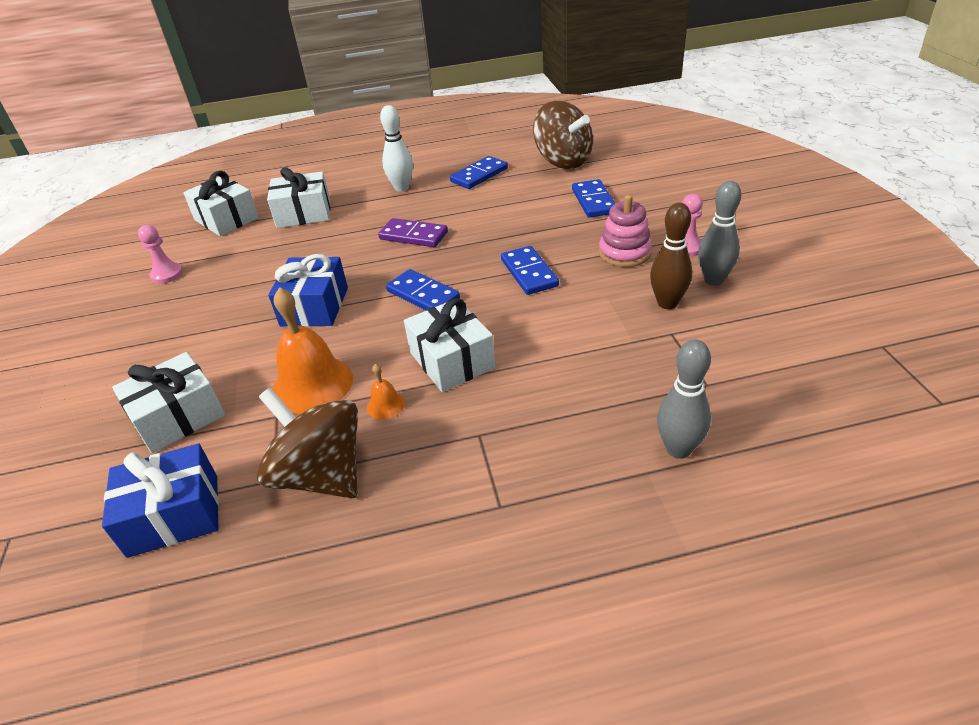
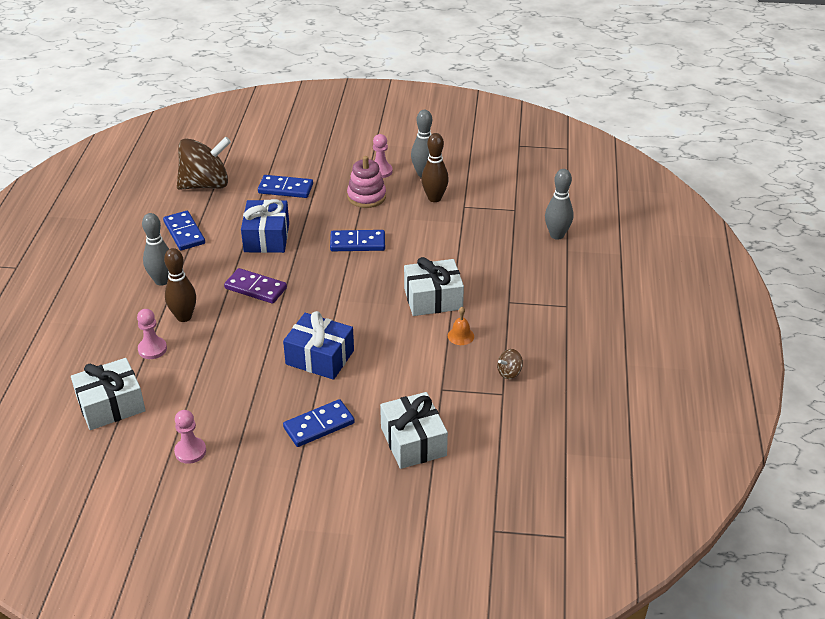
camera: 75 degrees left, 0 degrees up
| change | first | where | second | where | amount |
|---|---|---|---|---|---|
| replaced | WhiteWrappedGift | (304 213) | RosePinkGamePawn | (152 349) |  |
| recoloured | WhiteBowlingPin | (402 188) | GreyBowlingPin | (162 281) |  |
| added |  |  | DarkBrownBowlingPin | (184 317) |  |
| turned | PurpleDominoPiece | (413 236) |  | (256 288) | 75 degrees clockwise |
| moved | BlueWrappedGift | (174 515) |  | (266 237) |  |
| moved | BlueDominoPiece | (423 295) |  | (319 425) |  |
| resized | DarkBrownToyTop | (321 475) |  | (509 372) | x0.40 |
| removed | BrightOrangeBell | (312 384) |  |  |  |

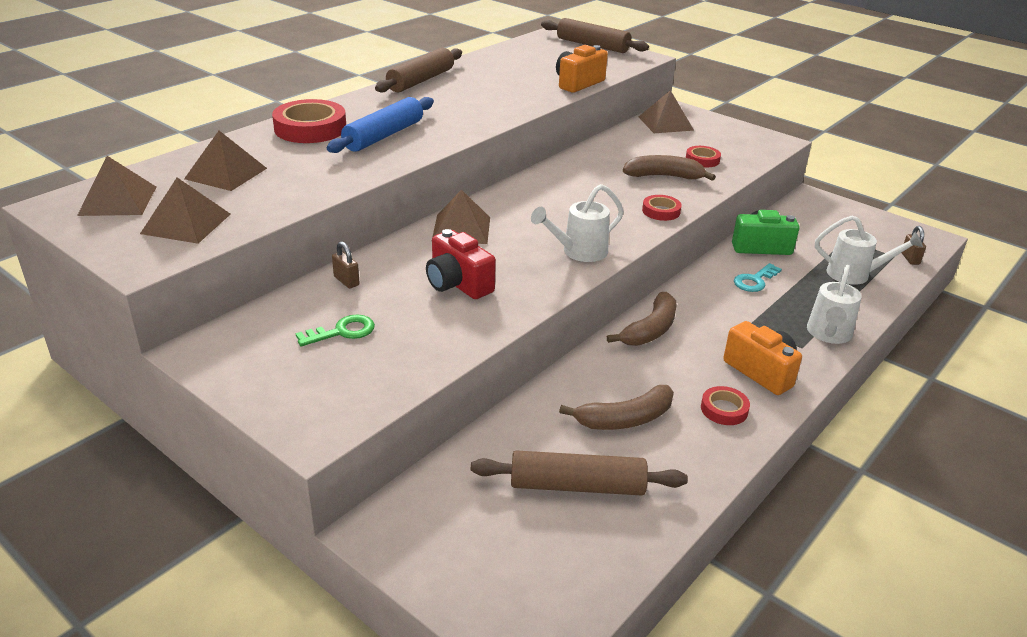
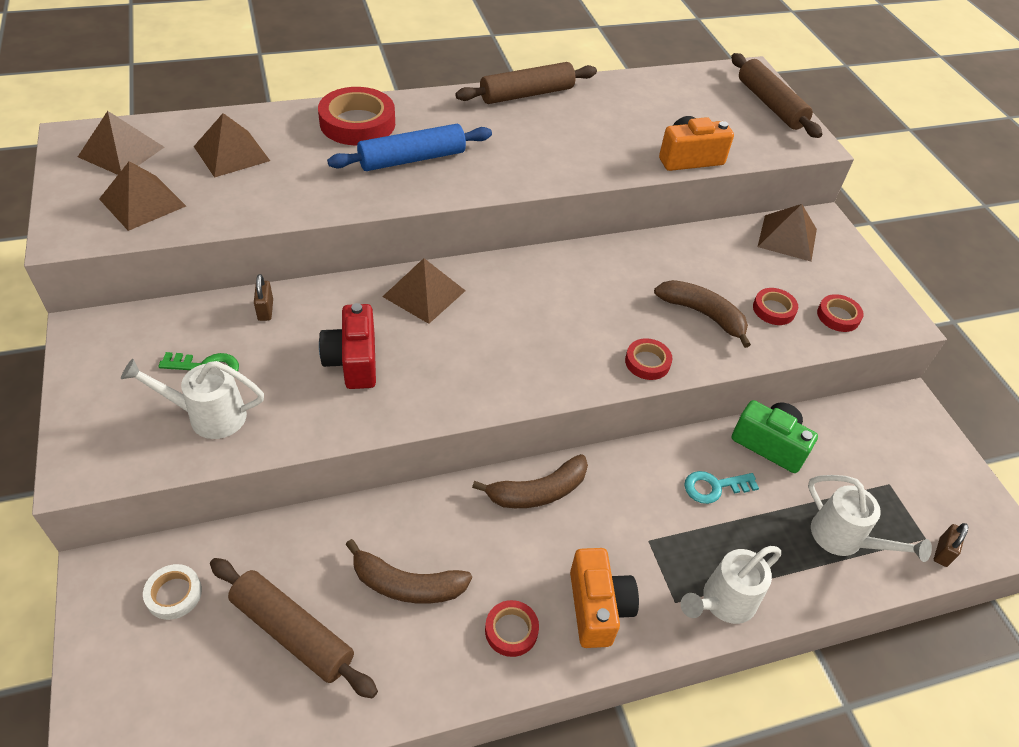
camera: 30 degrees right, 15 degrees up
| change | first | where | second | where | amount |
|---|---|---|---|---|---|
| moved | WhiteWateringCan | (579 252) |  | (208 416) |  |
| added |  |  | WhiteStickyTape | (174 594) |  |
| added |  |  | CrimsonStickyTape | (838 316) |  |

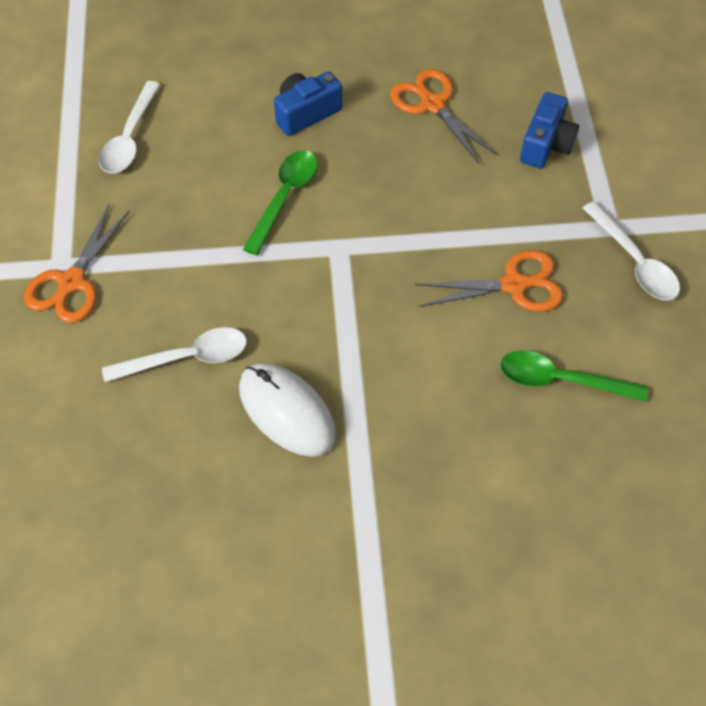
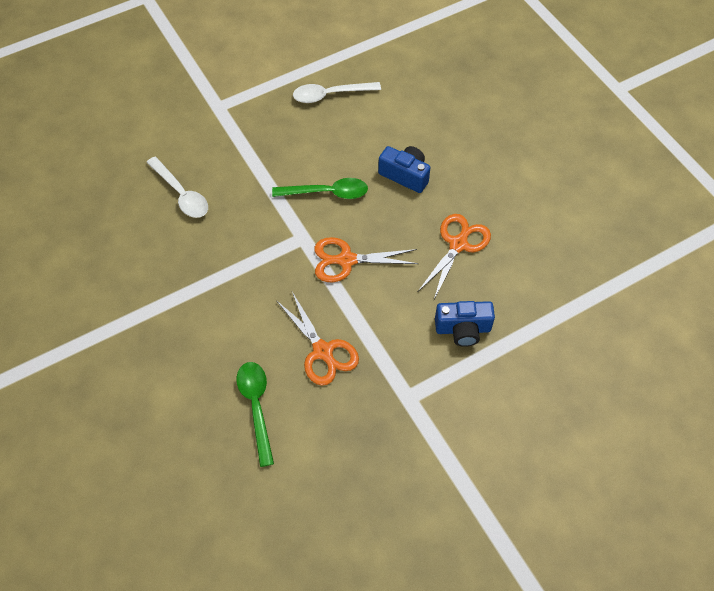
camera: 65 degrees right, 0 degrees up
| change | first | where | second | where | amount |
|---|---|---|---|---|---|
| moved | BrightOrangeShears | (72 282) |  | (346 260) |  |
| removed | WhiteMouse | (287 411) |  |  |  |
| removed | WhiteSpoon | (634 261) |  |  |  |

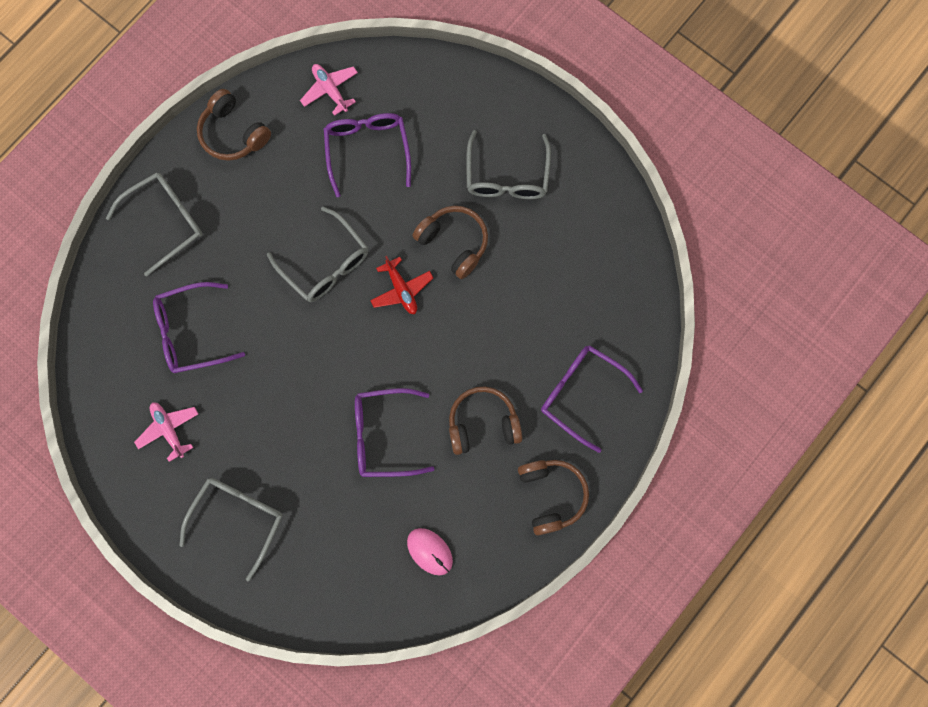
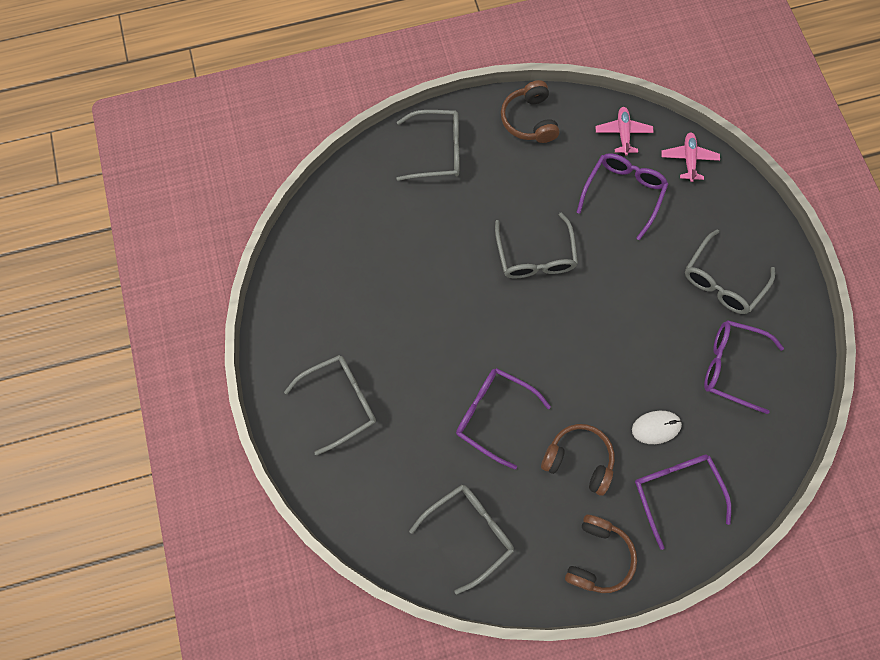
camera: 35 degrees right, 5 degrees down
| change | first | where | second | where | amount |
|---|---|---|---|---|---|
| replaced | RosePinkMouse | (429 551) | GreyGlasses | (469 532) |  |
| added |  |  | WhiteMouse | (656 427) |  |
| moved | RosePinkToyPlane | (169 430) |  | (688 159) |  |
| moved | PurpleGlasses | (191 332) |  | (731 366) |  |
| removed | CrimsonToyPlane | (401 290) |  |  |  |
| removed | DarkBrownOverEarHeadphones | (454 243) |  |  |  |

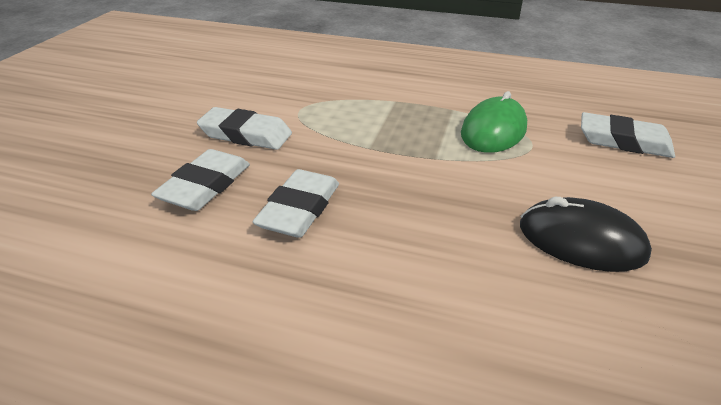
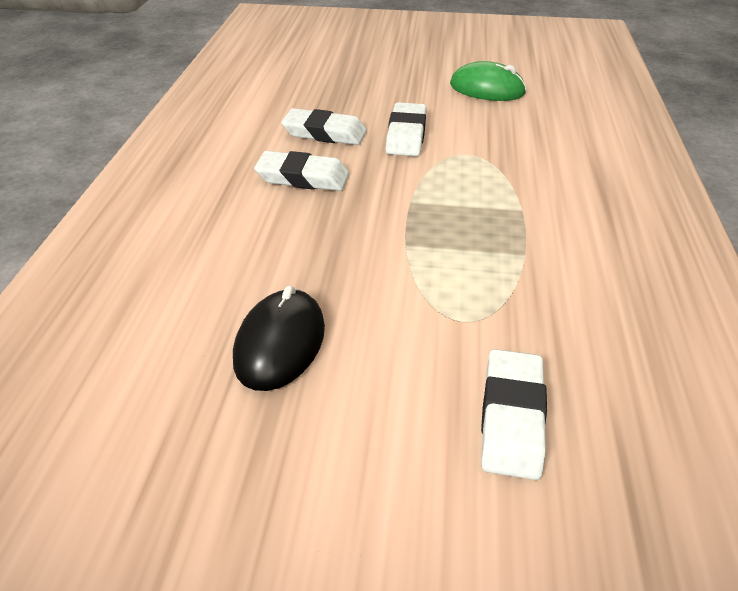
camera: 80 degrees right, 5 degrees up
| change | first | where | second | where | amount |
|---|---|---|---|---|---|
| moved | LeafGreenMouse | (493 131) |  | (487 89) |  |

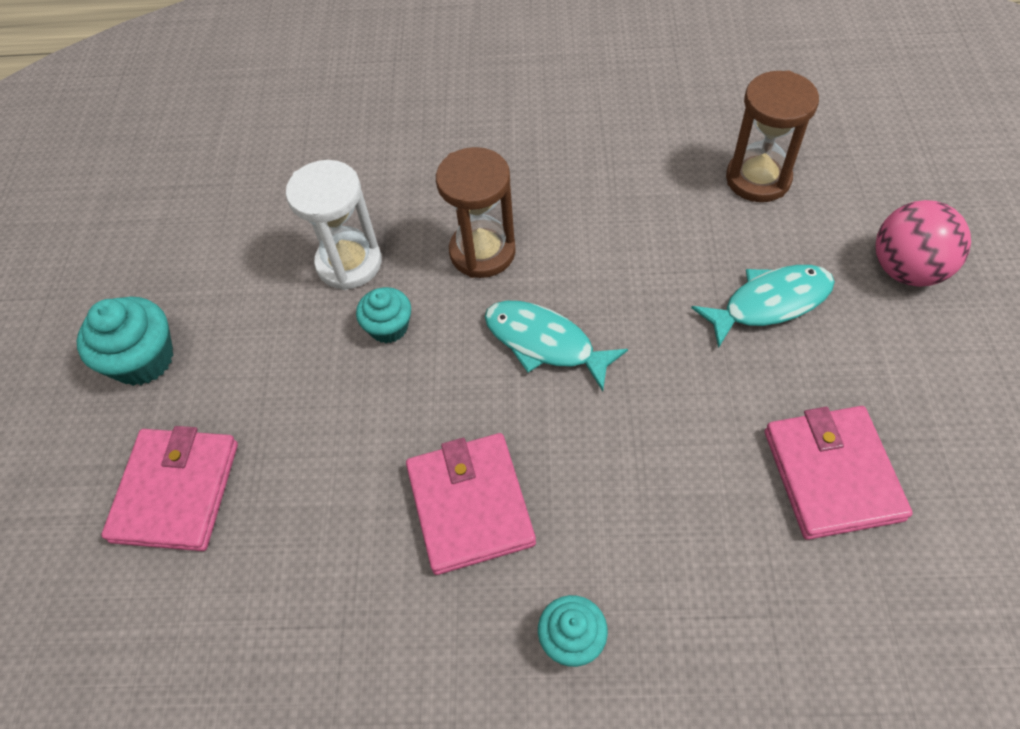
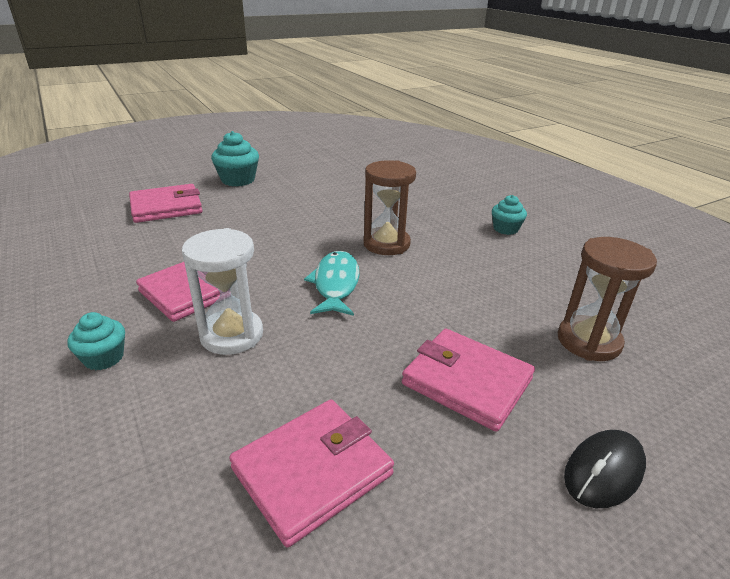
camera: 55 degrees right, 25 degrees down
| change | first | where | second | where | amount |
|---|---|---|---|---|---|
| moved | WhiteSandglass | (349 263) |  | (232 335) |  |
| replaced | TurquoiseFish | (770 303) | RosePinkCardWallet | (467 381) |  |
| moved | TurquoiseFairyCake | (388 327) |  | (505 229) |  |
| replaced | RosePinkBall | (906 269) | EbonyMouse | (604 471) |  |

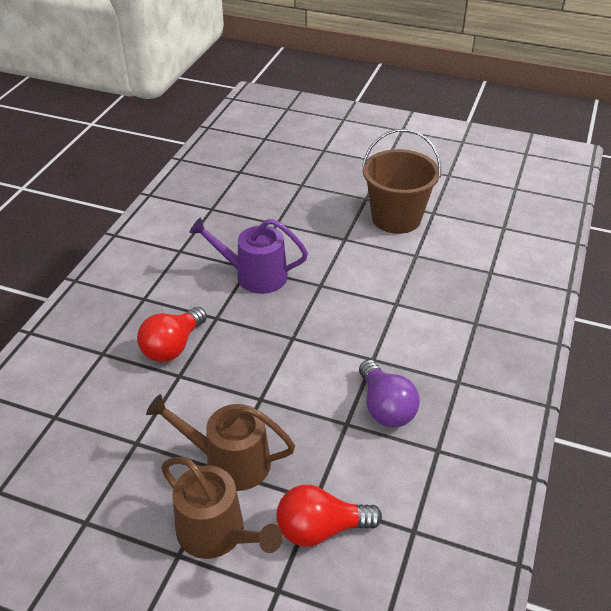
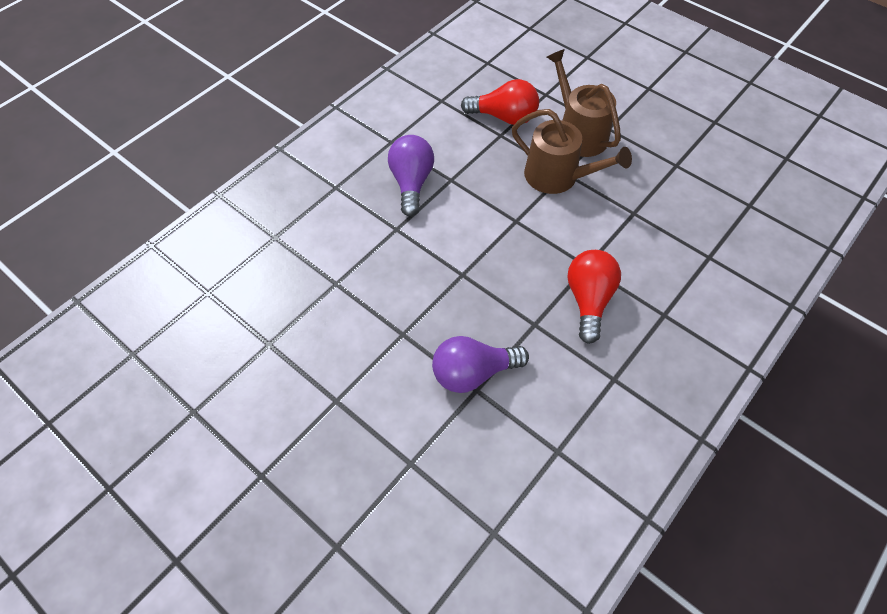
camera: 160 degrees left, 15 degrees up
| change | first | where | second | where | amount |
|---|---|---|---|---|---|
| replaced | PurpleWateringCan | (254 276) | PurpleBulb | (473 373) |  |
| turned | CrimsonBulb | (172 347) |  | (588 300) | 45 degrees counterclockwise |
| removed | DarkBrownBucket | (396 218) |  |  |  |

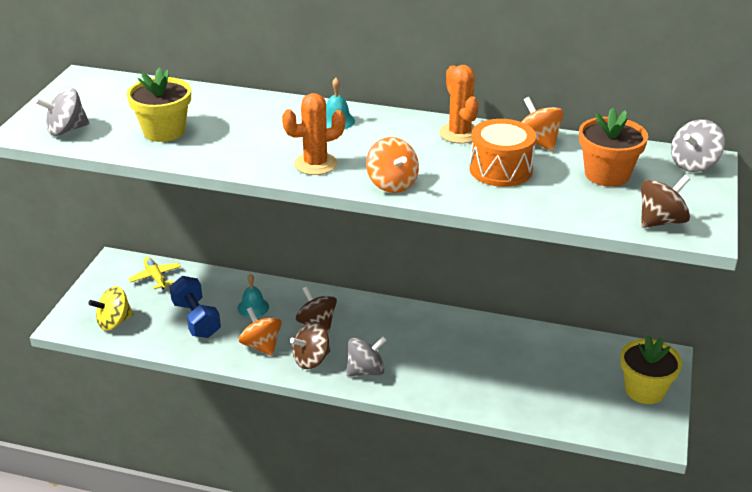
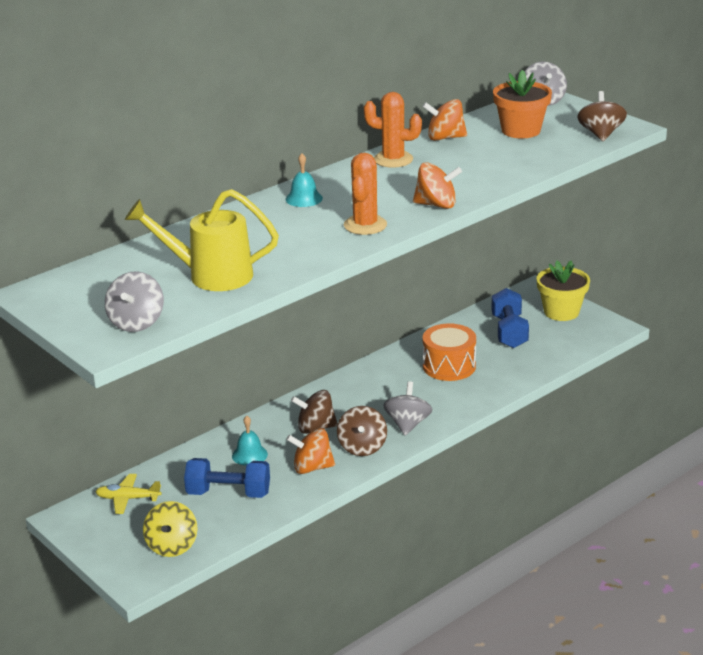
camera: 55 degrees left, 5 degrees down
| change | first | where | second | where | amount |
|---|---|---|---|---|---|
| replaced | BrightYellowFlowerPot | (164 131) | BrightYellowWateringCan | (211 276) |  |
| moved | BrightOrangeSnareDrum | (500 169) |  | (449 366) |  |
| added |  |  | BlueFreeWeight | (509 332) |  |

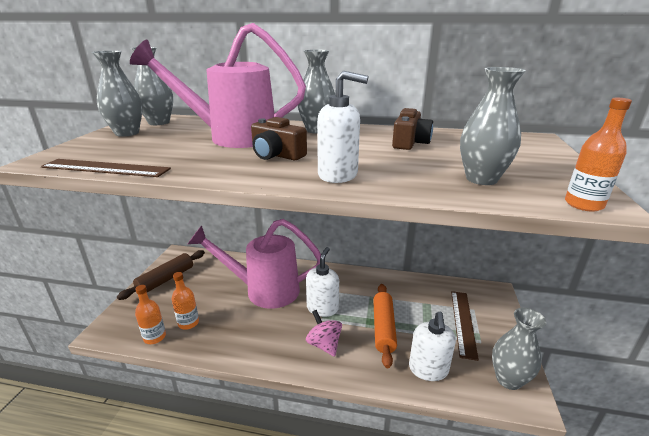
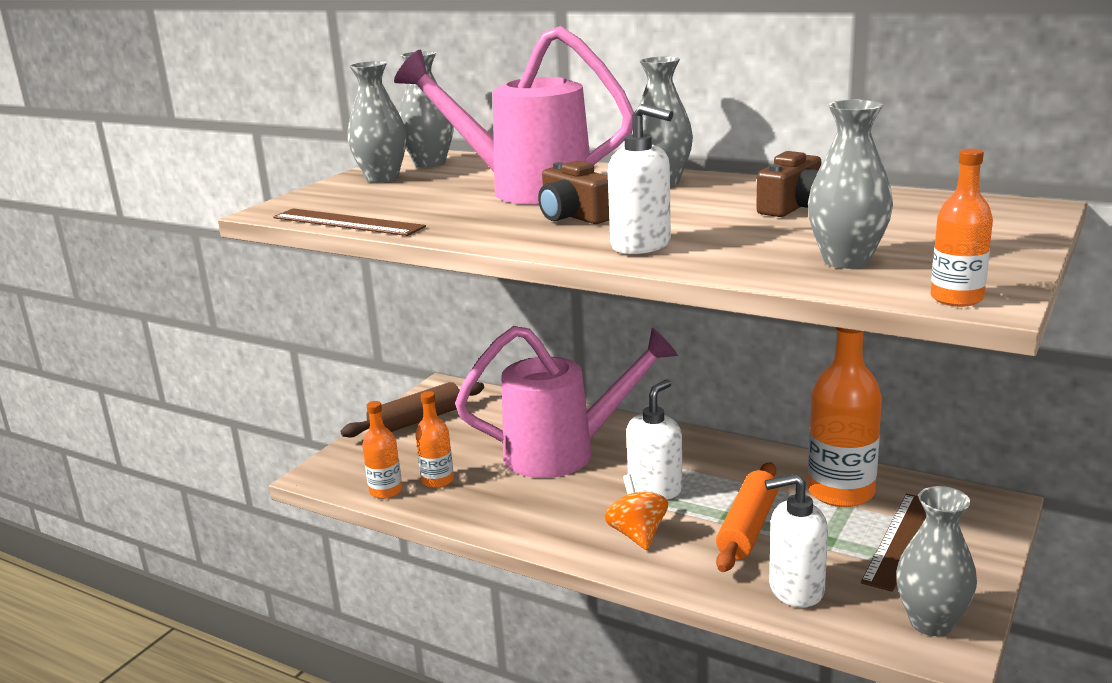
camera: 20 degrees right, 5 degrees down
| change | first | where | second | where | amount |
|---|---|---|---|---|---|
| turned | RosePinkWateringCan | (263 290) |  | (565 453) | 150 degrees clockwise |
| recoloured | RosePinkToyTop | (324 344) | BrightOrangeToyTop | (637 534) |  |
| turned | WhitePumpBottle | (428 369) |  | (795 589) | 60 degrees clockwise |
| added |  |  | BrightOrangeFlask | (840 492) |  |

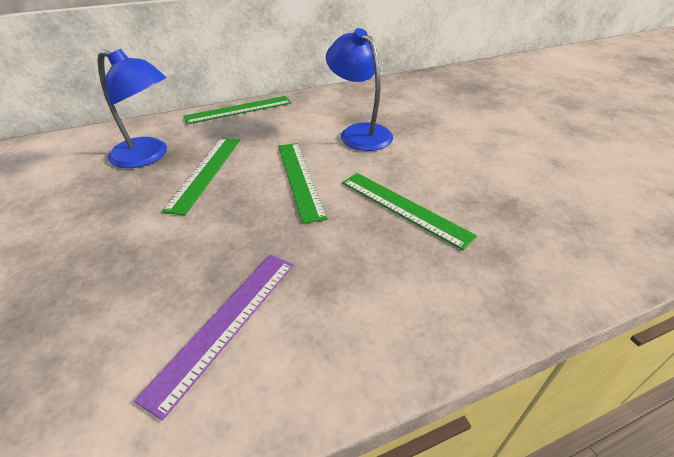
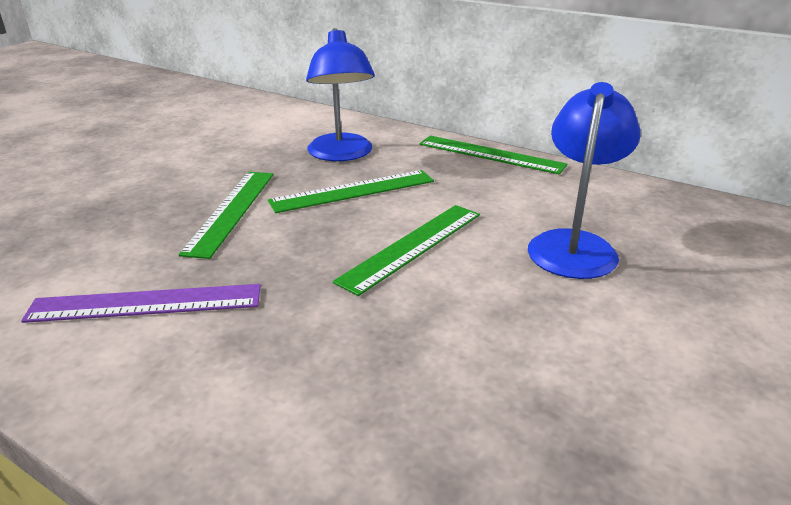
camera: 55 degrees right, 10 degrees down
| change | first | where | second | where | amount |
|---|---|---|---|---|---|
| moved | LeafGreenMeasuringStick | (404 208) |  | (231 211) |  |

